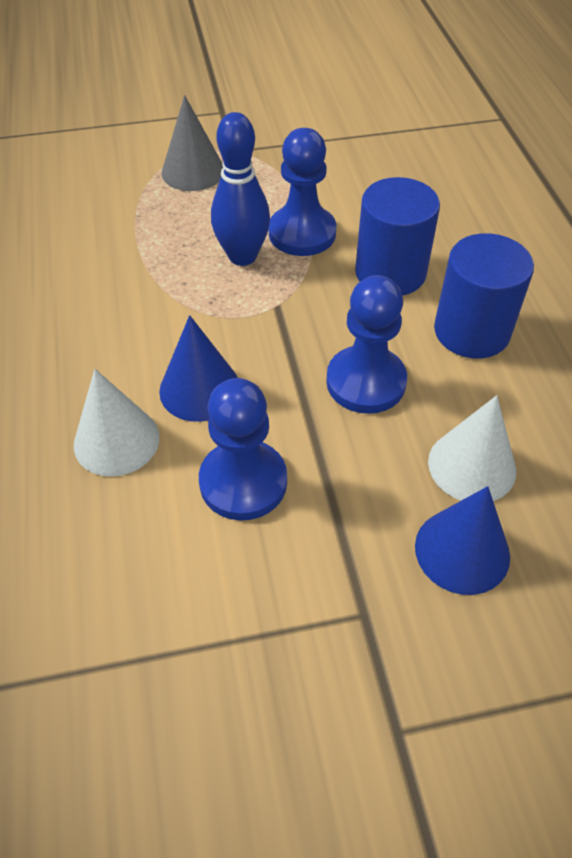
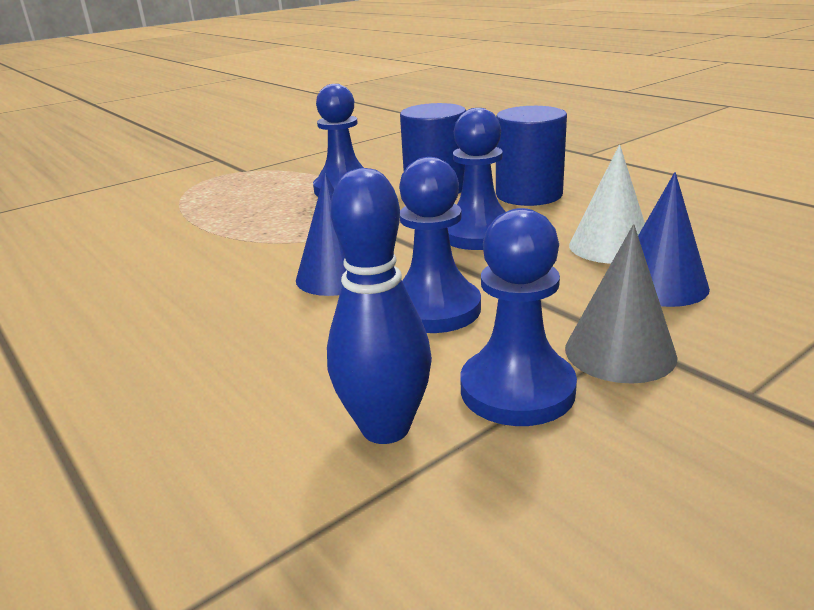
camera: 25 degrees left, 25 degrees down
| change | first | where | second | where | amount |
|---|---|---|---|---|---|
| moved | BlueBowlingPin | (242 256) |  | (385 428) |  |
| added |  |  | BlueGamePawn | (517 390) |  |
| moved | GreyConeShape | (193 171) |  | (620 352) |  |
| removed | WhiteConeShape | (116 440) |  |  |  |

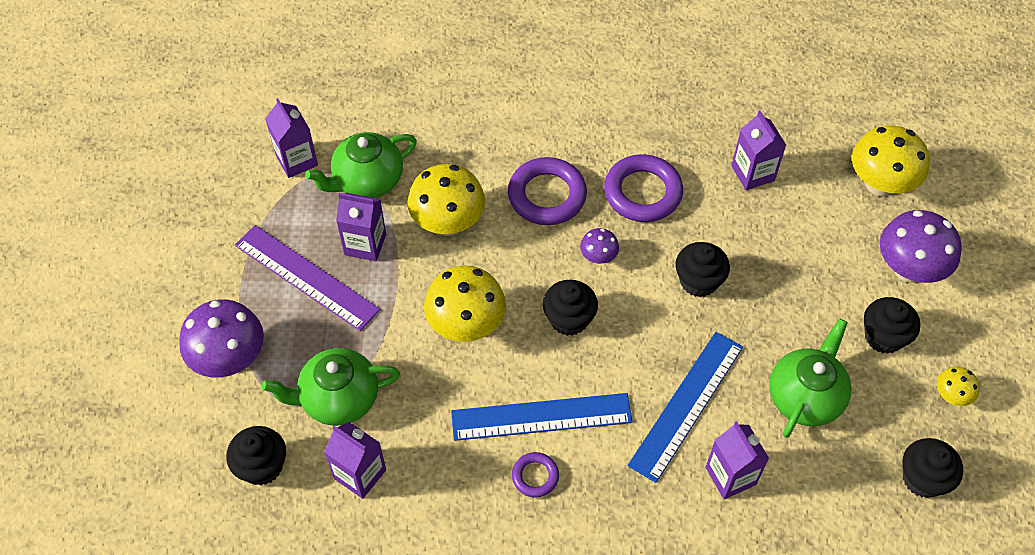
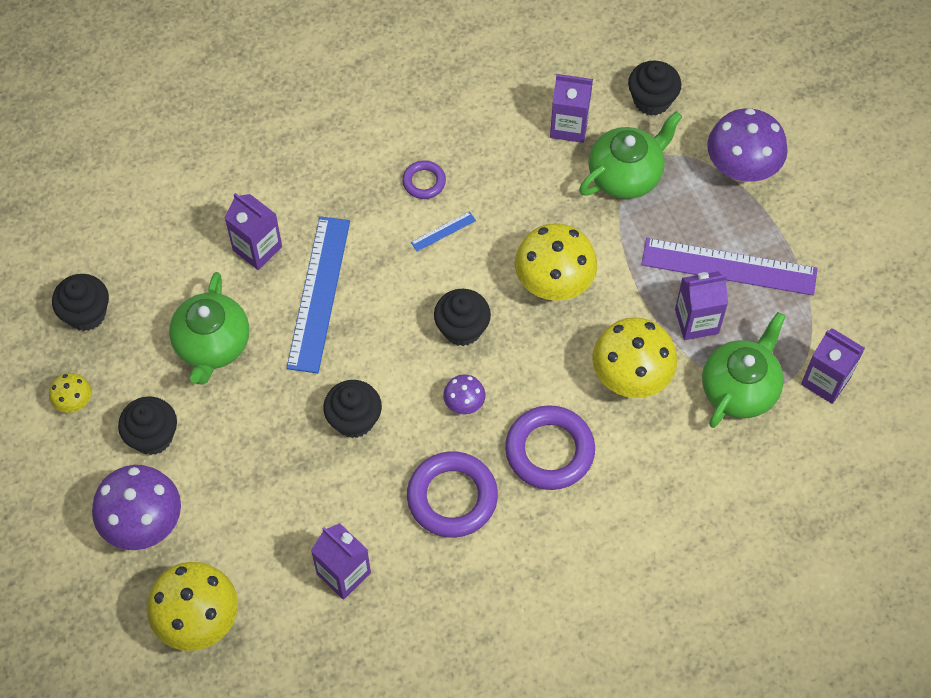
camera: 155 degrees right, 5 degrees up
| change | first | where | second | where | amount |
|---|---|---|---|---|---|
| resized | BlueMeasuringStick | (541 416) |  | (443 231) | x0.40 |

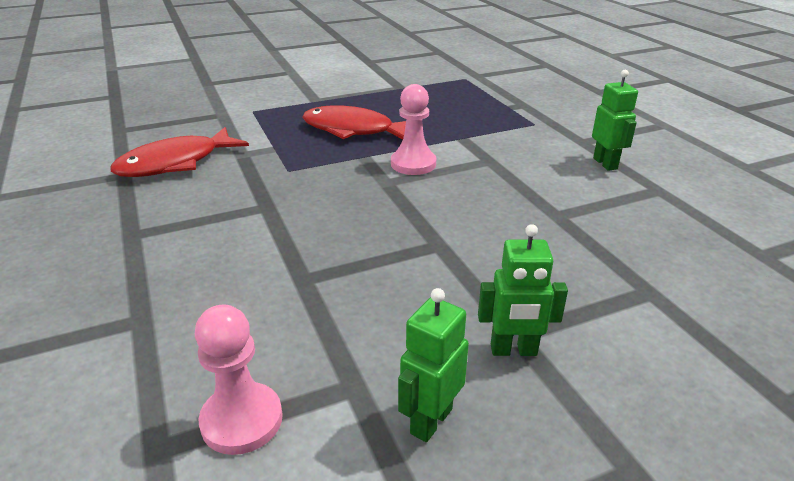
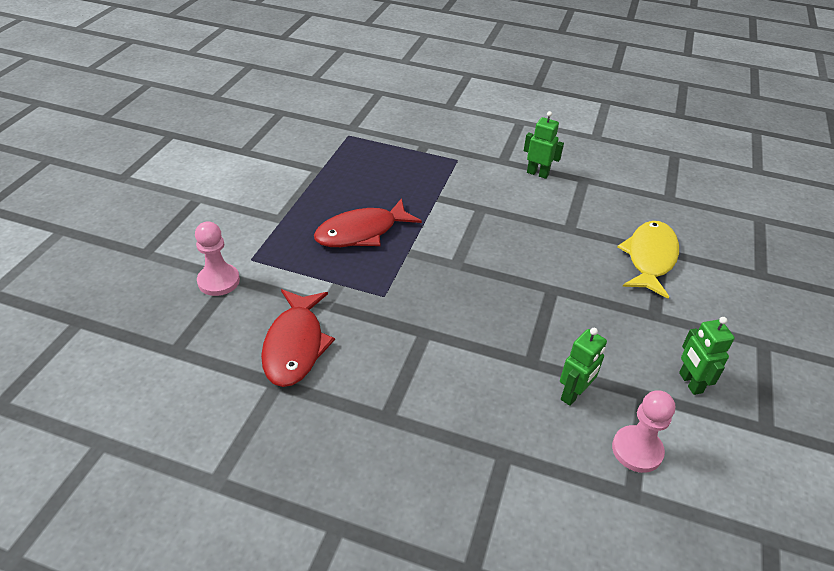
camera: 50 degrees left, 10 degrees up
| change | first | where | second | where | amount |
|---|---|---|---|---|---|
| moved | RosePinkGamePawn | (413 164) |  | (218 281) |  |
| moved | LeafGreenRobot | (513 350) |  | (573 394) |  |
| added |  |  | BrightYellowFish | (649 258) |  |

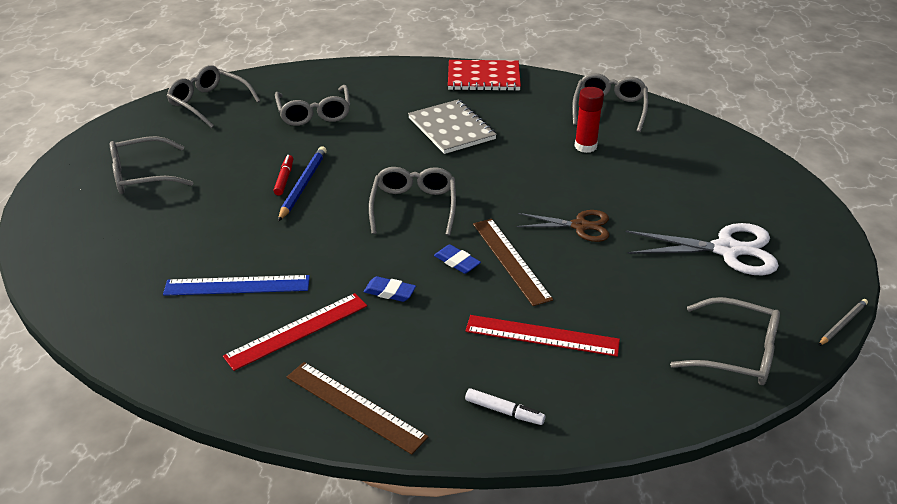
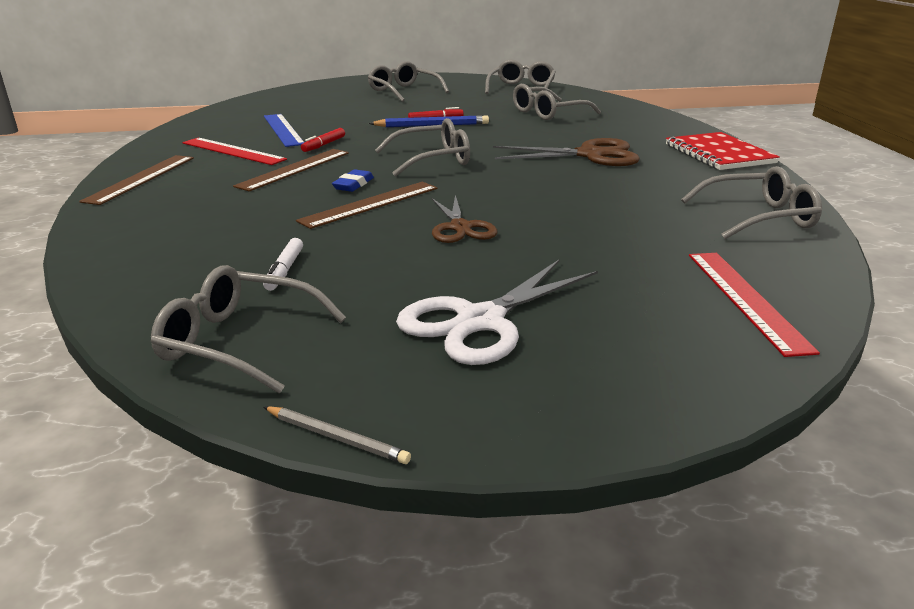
camera: 70 degrees right, 10 degrees down
| change | first | where | second | where | amount |
|---|---|---|---|---|---|
| turned | GreyGlasses | (736 353) |  | (239 342) | 105 degrees clockwise |
| replaced | BlueGumEraser | (389 292) | DarkBrownMeasuringStick | (294 169) |  |
| moved | WhiteMarkerPen | (504 411) |  | (284 270) |  |
| added |  |  | CrimsonMarkerPen | (324 145) |  |
| turned | WhiteShears | (727 250) |  | (480 321) | 60 degrees clockwise |
| replaced | GreyNotebook | (451 129) | DarkBrownShears | (590 155) |  |
| moved | CrimsonMeasuringStick | (542 335) |  | (746 299) |  |
| removed | CrimsonGlue | (585 146) |  |  |  |

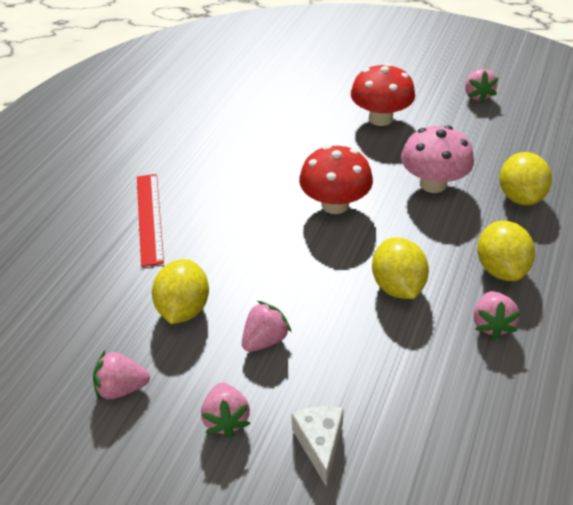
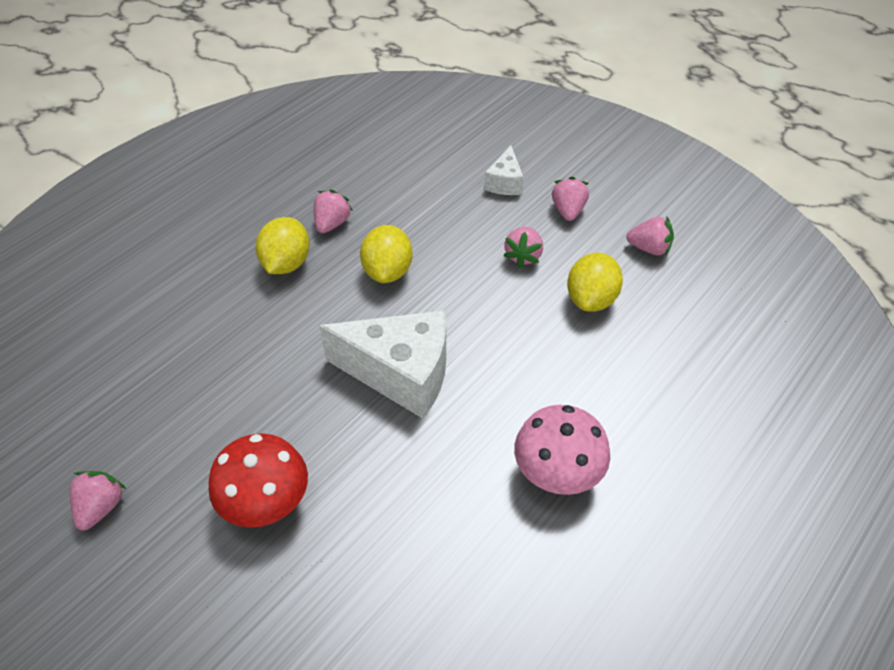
camera: 165 degrees left, 5 degrees up
| change | first | where | second | where | amount |
|---|---|---|---|---|---|
| replaced | CrimsonToadstool | (335 204) | WhiteCheese | (401 374) |  |
| turned | RosePinkBerry | (265 339) |  | (523 256) | 45 degrees counterclockwise |
| moved | RosePinkToadstool | (433 184) |  | (557 473) |  |
| removed | CrimsonMeasuringStick | (149 218) |  |  |  |
| removed | BrightYellowCitrusFruit | (520 196) |  |  |  |

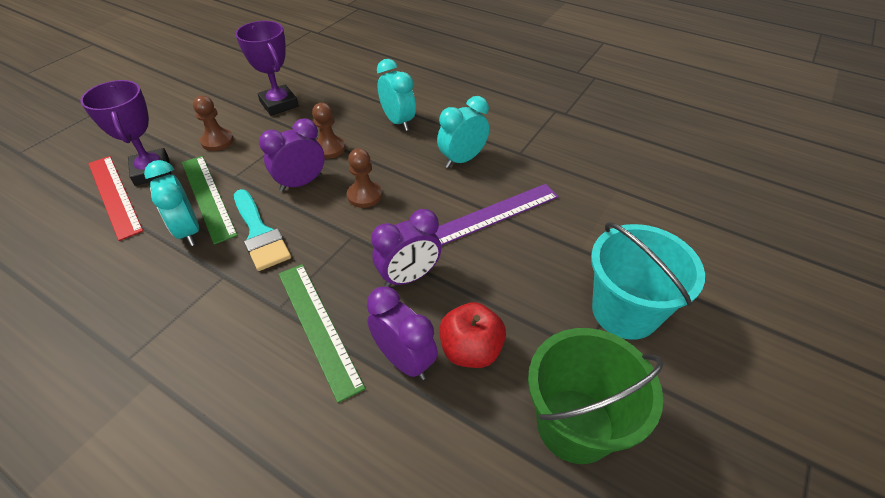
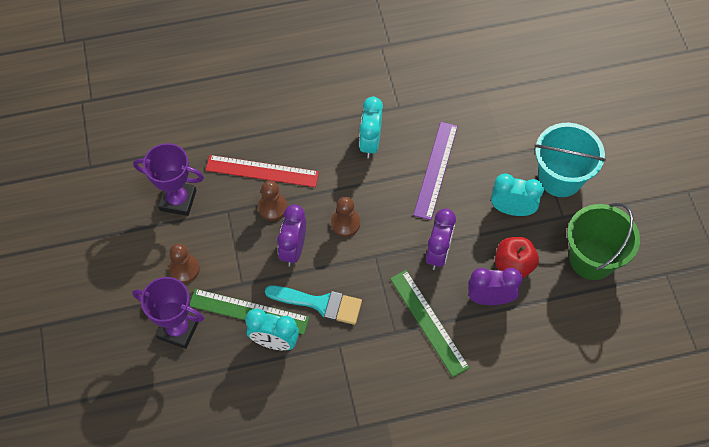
camera: 45 degrees left, 15 degrees up
| change | first | where | second | where | amount |
|---|---|---|---|---|---|
| moved | CrimsonMeasuringStick | (114 195) |  | (262 171) |  |
| turned | LeafGreenMeasuringStick | (318 327) |  | (428 322) | 45 degrees clockwise |
| moved | TurquoiseBedsideClock | (398 122) |  | (512 209) |  |

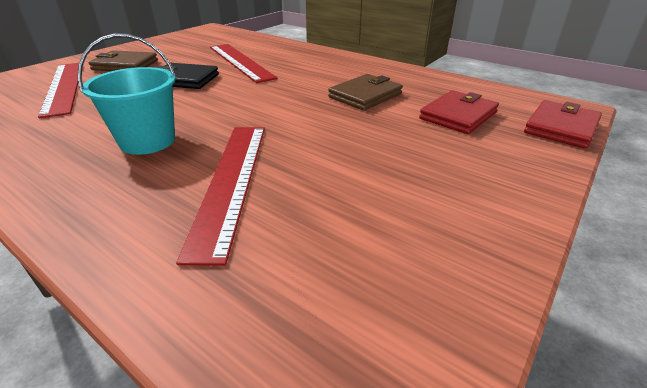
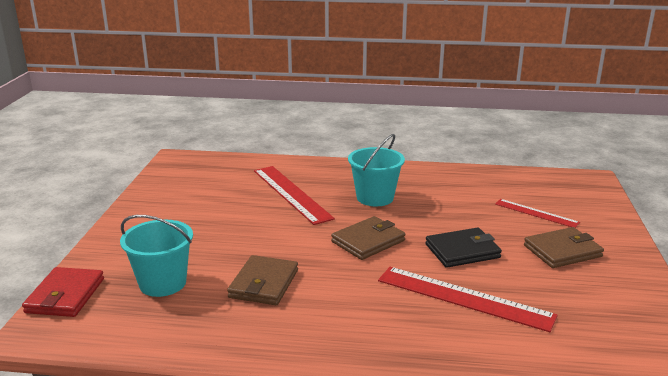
camera: 150 degrees right, 10 degrees down
| change | first | where | second | where | amount |
|---|---|---|---|---|---|
| replaced | CrimsonCardWallet | (458 115) | TurquoiseBucket | (162 283) |  |
| added |  |  | DarkBrownCardWallet | (368 241) |  |
| resized | CrimsonMeasuringStick | (64 87) |  | (536 213) | x0.58 |

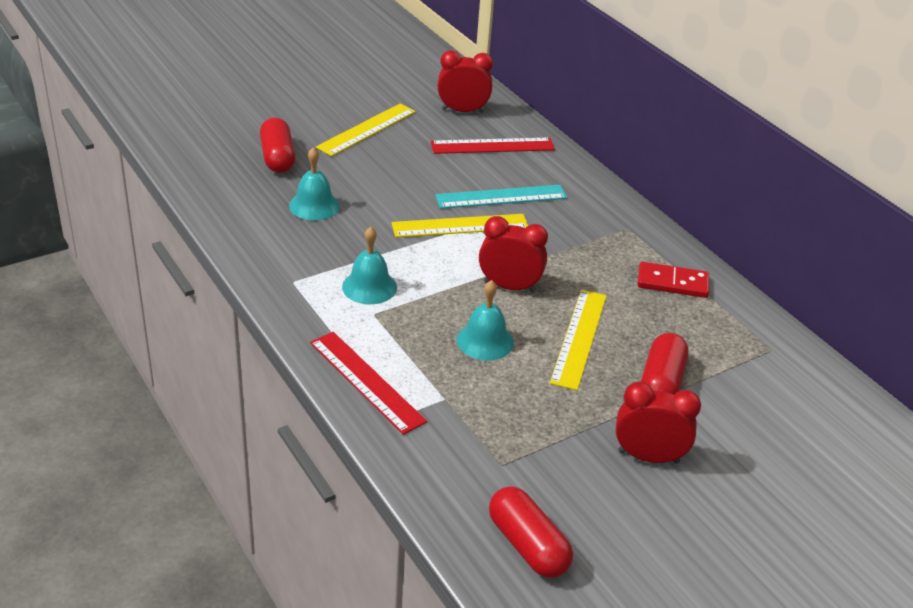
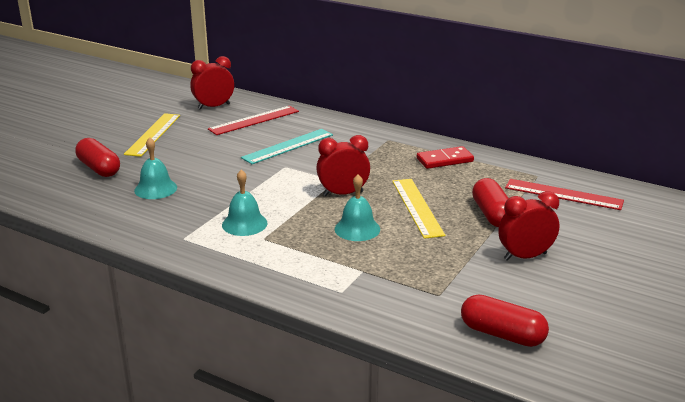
camera: 25 degrees left, 10 degrees down
| change | first | where | second | where | amount |
|---|---|---|---|---|---|
| moved | CrimsonMeasuringStick | (366 381) |  | (563 194) |  |
| removed | BrightYellowMeasuringStick | (460 226) |  |  |  |

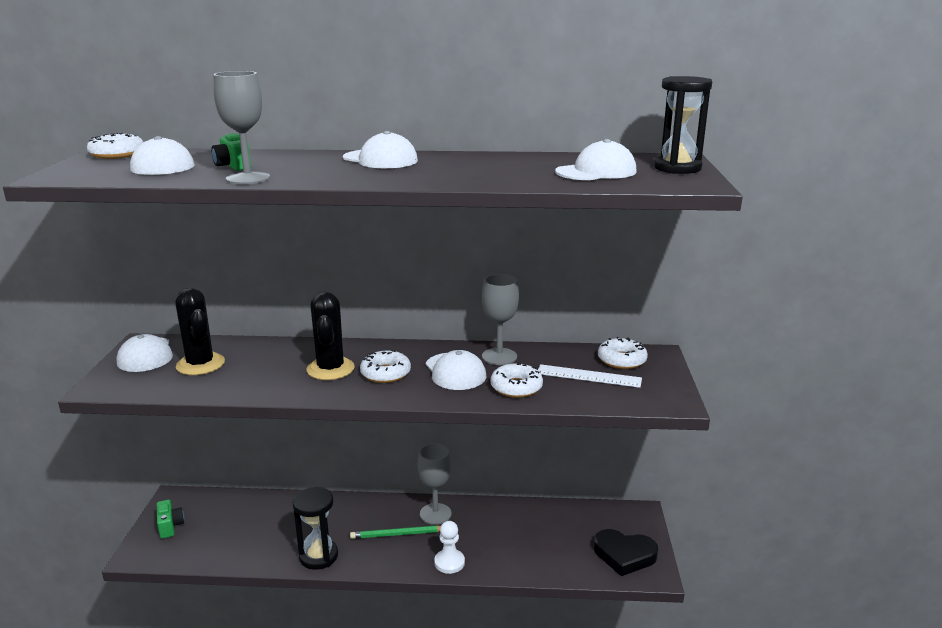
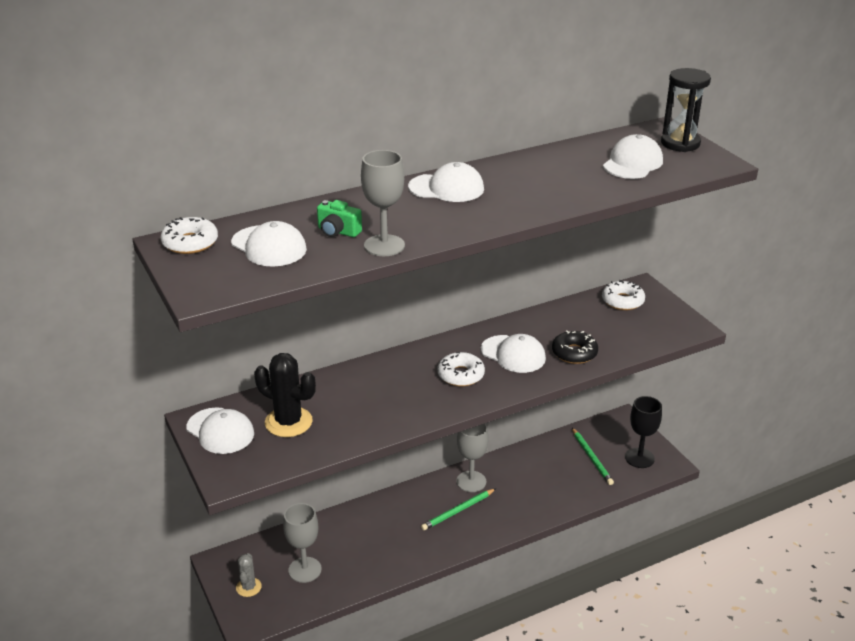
camera: 30 degrees left, 10 degrees up
| change | first | where | second | where | amount |
|---|---|---|---|---|---|
| replaced | LeafGreenCompactCamera | (170 526) | GreyCactus | (248 587) |  |
| moved | GreyChalice | (499 356) |  | (305 570) |  |
| recoloured | WhiteDoughnut | (516 387) | EbonyDoughnut | (574 353) |  |
| added |  |  | LeafGreenWoodenPencil | (592 458) |  |
| replaced | EbonyLoveHeart | (624 555) | EbonyChalice | (639 458) |  |
| removed | EbonySandglass | (318 556) |  |  |  |
| removed | EbonyCactus | (330 369) |  |  |  |
| removed | WhiteGamePawn | (449 562) |  |  |  |
| removed | WhiteMeasuringStick | (588 376) |  |  |  |

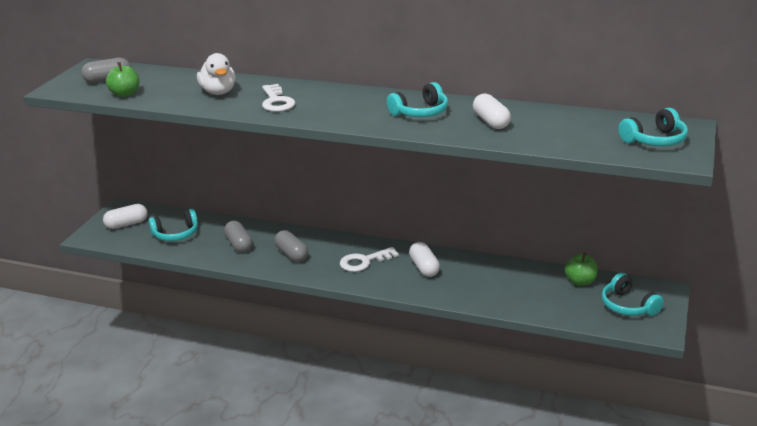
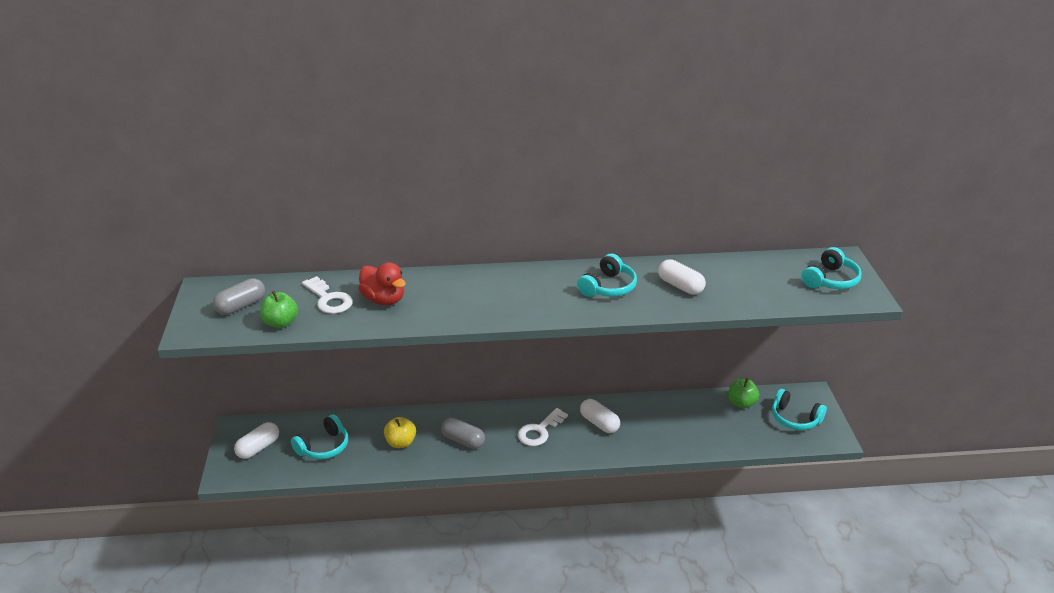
camera: 25 degrees left, 5 degrees up
| change | first | where | second | where | amount |
|---|---|---|---|---|---|
| moved | WhiteLatchkey | (276 101) |  | (329 299) |  |
| recoloured | WhiteToyDuck | (218 92) | CrimsonToyDuck | (383 300) |  |
| replaced | GreyCapsule | (239 244) | BrightYellowAppleFruit | (401 442) |  |

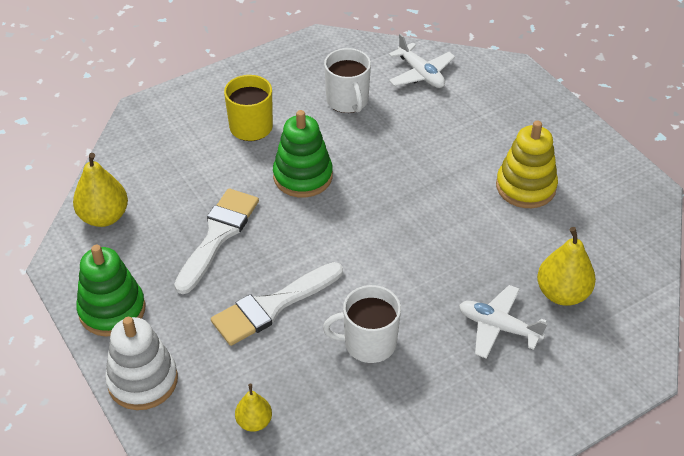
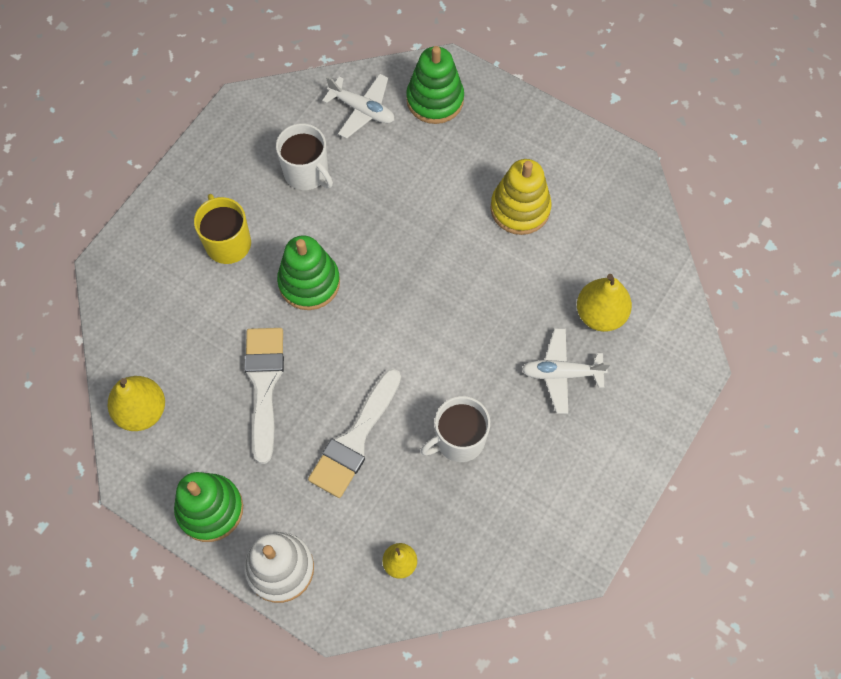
camera: 25 degrees left, 20 degrees up
| change | first | where | second | where | amount |
|---|---|---|---|---|---|
| added |  |  | LeafGreenStackingRings | (435 100) |  |

